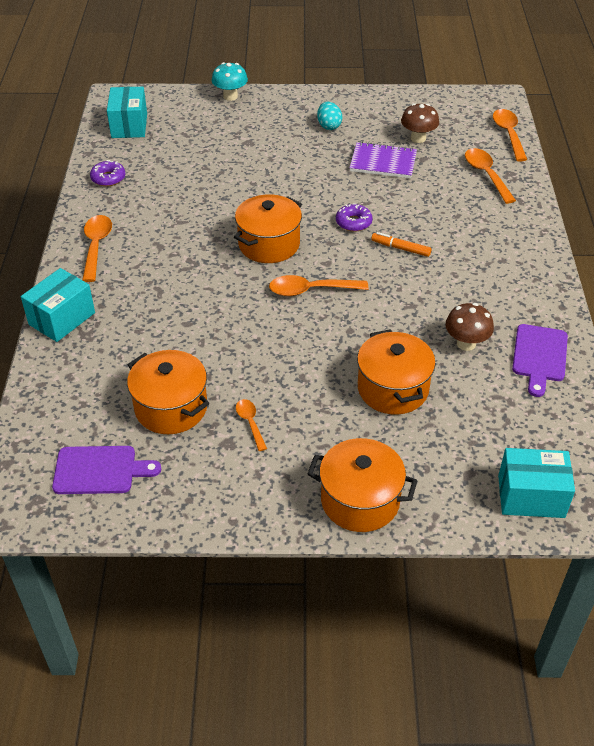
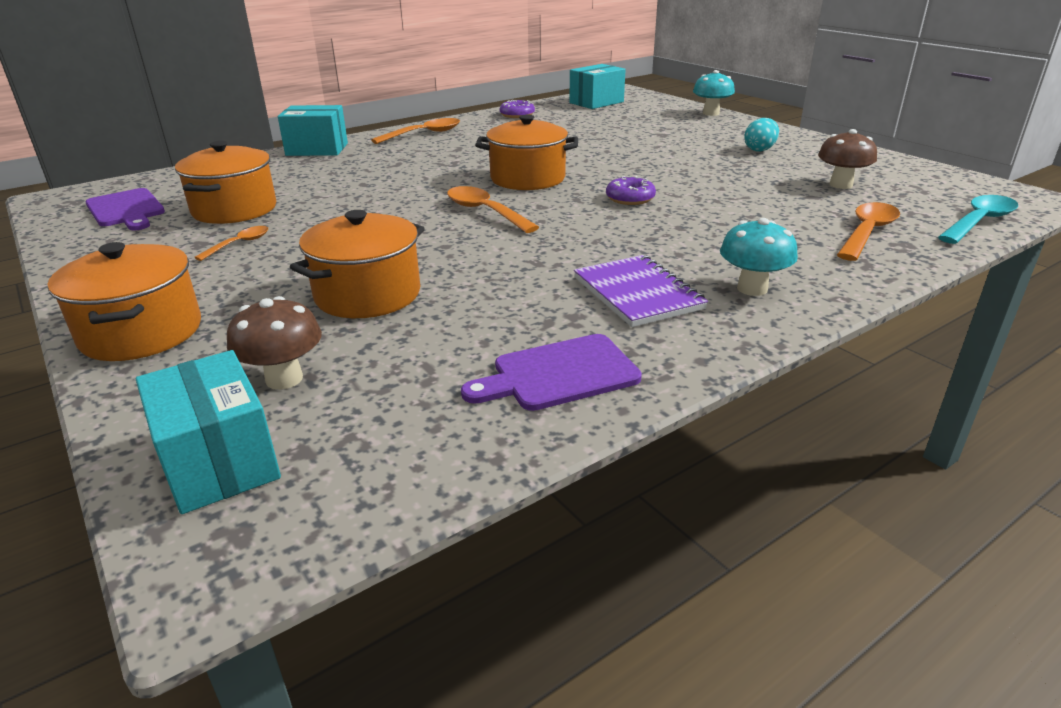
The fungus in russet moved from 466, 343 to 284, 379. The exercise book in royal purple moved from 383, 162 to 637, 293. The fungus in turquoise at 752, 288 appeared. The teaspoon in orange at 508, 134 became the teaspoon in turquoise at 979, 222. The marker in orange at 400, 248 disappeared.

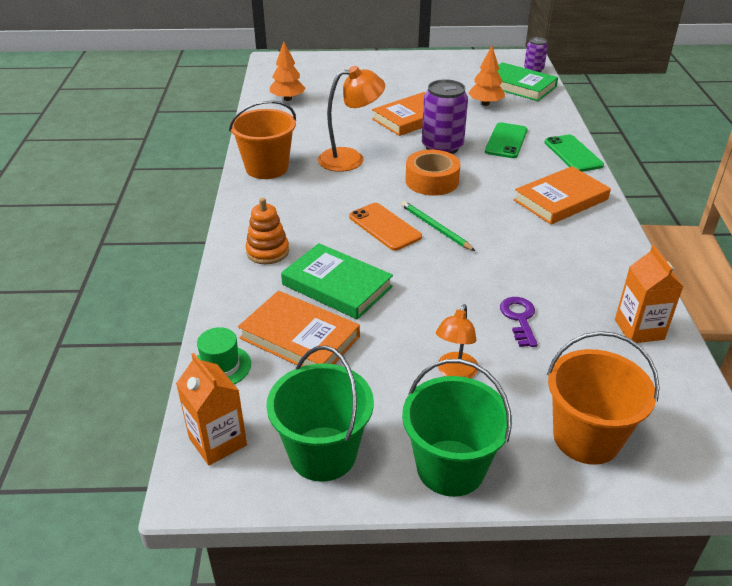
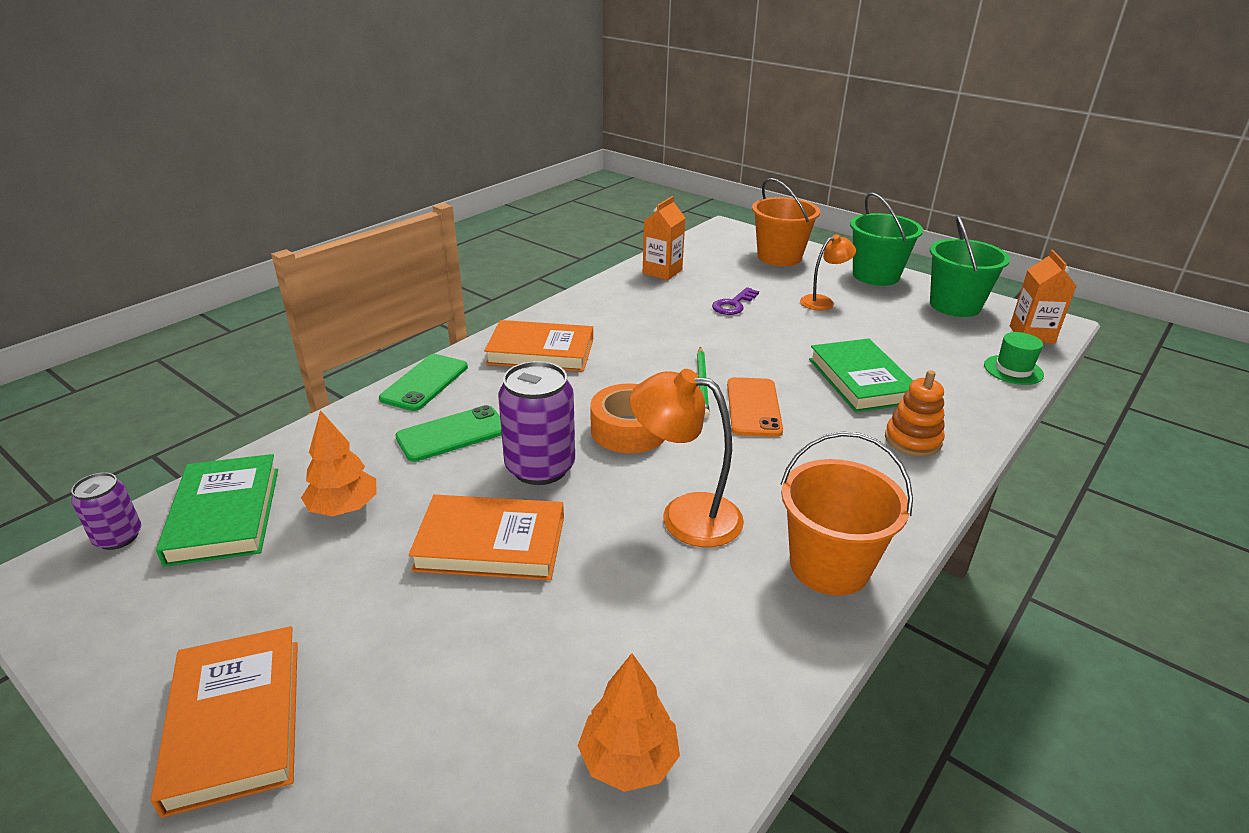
The book in orange moved from 299, 337 to 235, 722.

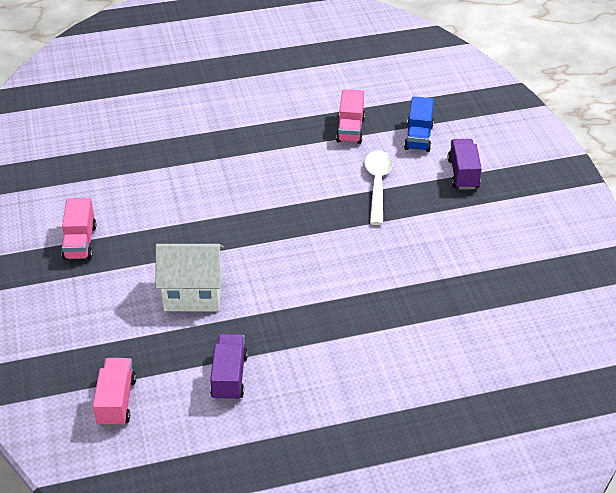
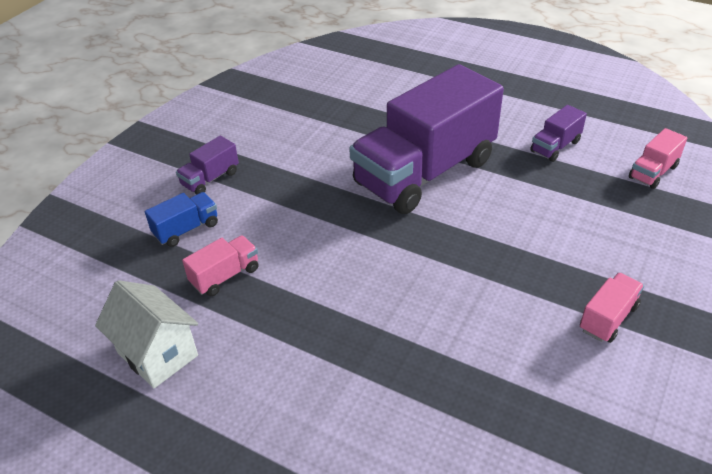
The house in snow-white moved from 193, 295 to 157, 354. The lorry in royal purple at 424, 172 appeared. The teaspoon in snow-white at 377, 184 disappeared.

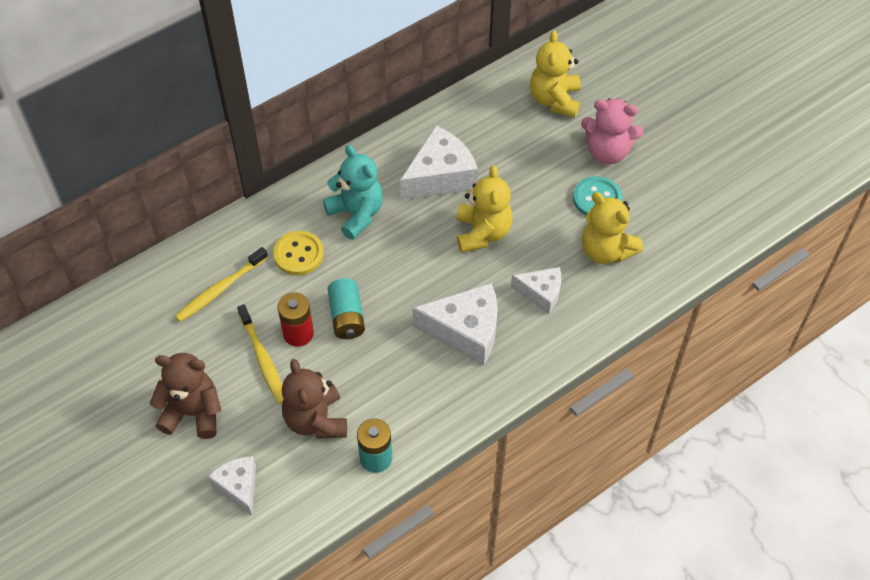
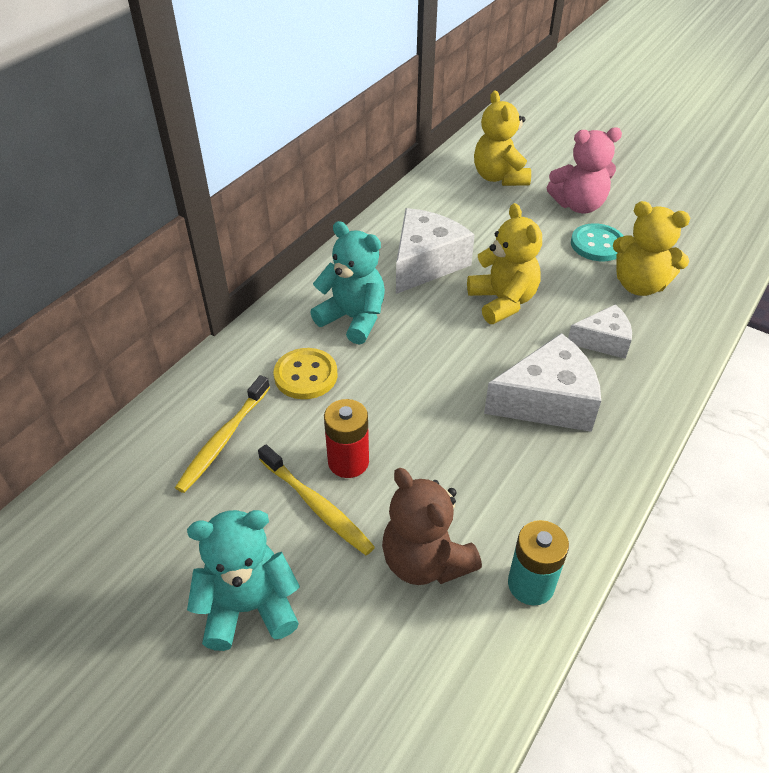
The teddy in russet at 193, 413 became the teddy in turquoise at 249, 607. The piece of cheese in snow-white at 238, 487 disappeared. The battery in turquoise at 347, 317 disappeared.

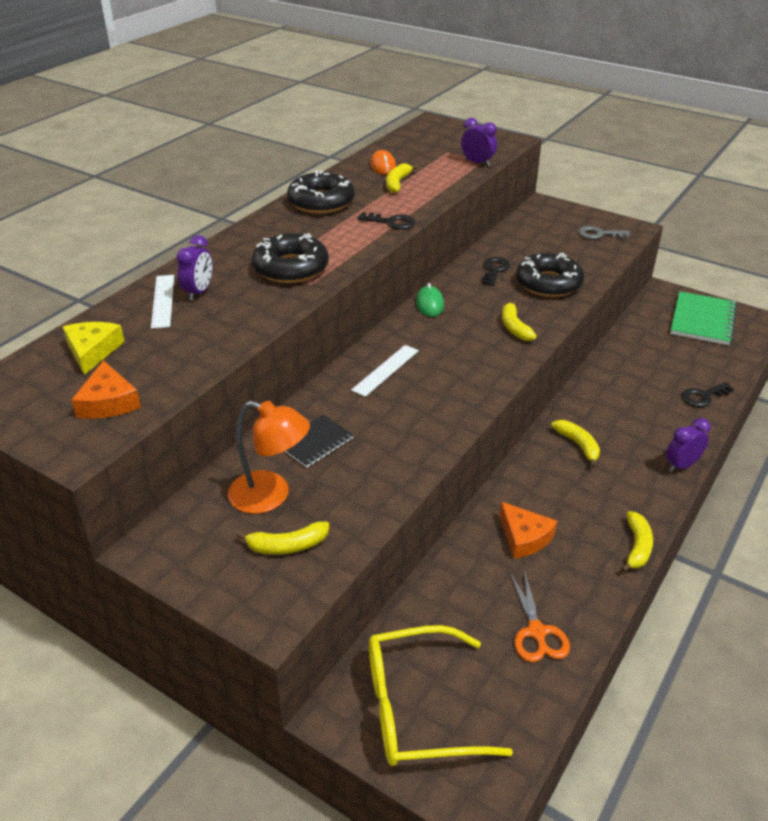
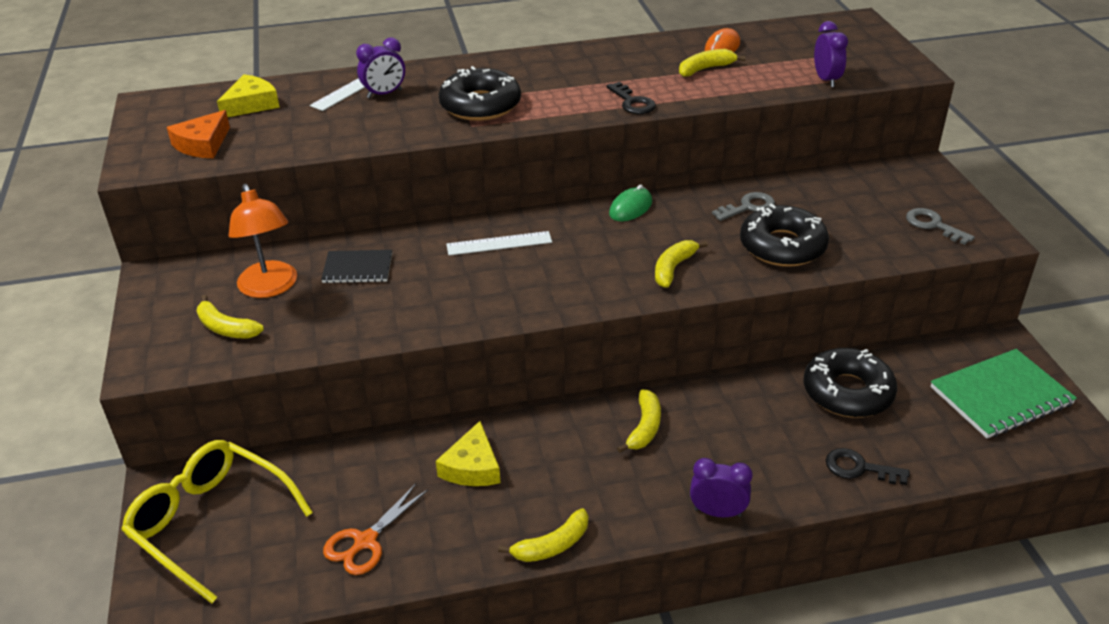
The piece of cheese in orange at 524, 537 became the piece of cheese in golden at 472, 467. The key in ebony at 494, 270 became the key in ash-grey at 748, 207. The glazed donut in ebony moved from 321, 202 to 847, 392.

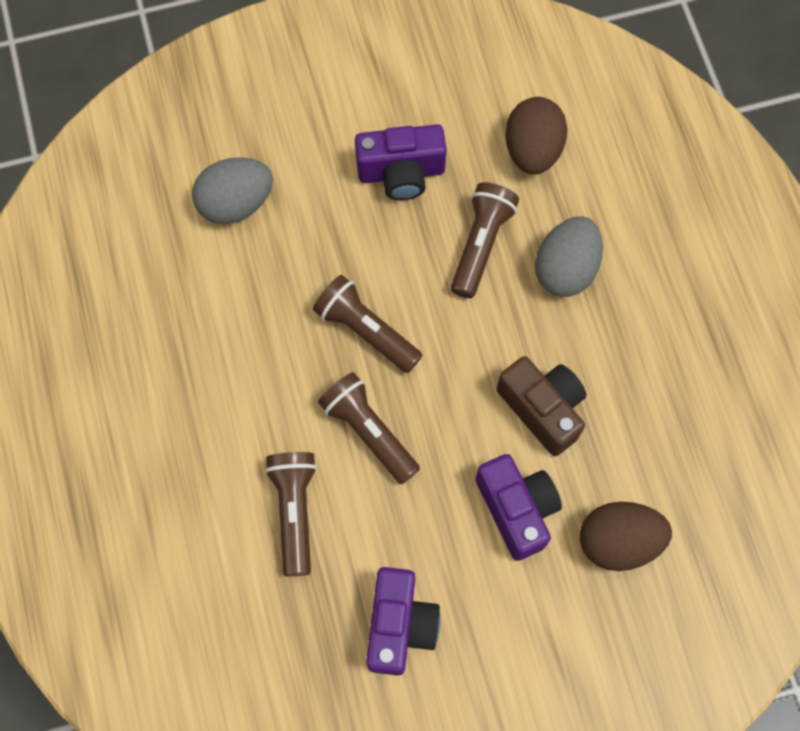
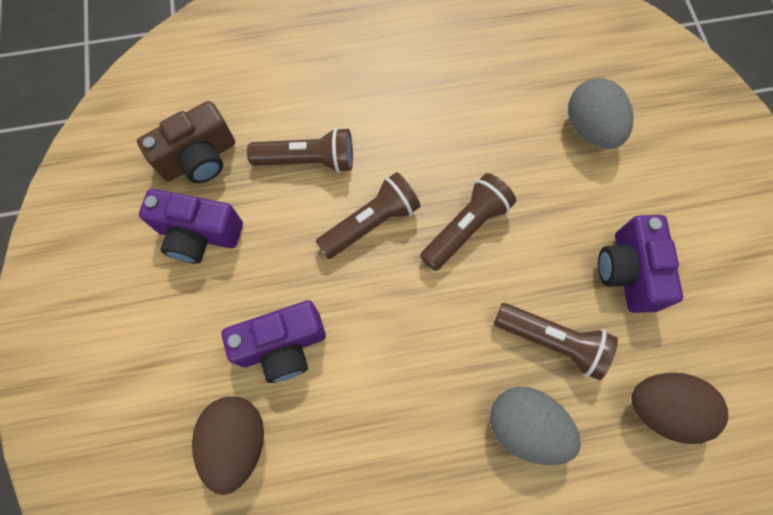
The compact camera in russet moved from 542, 409 to 199, 159.

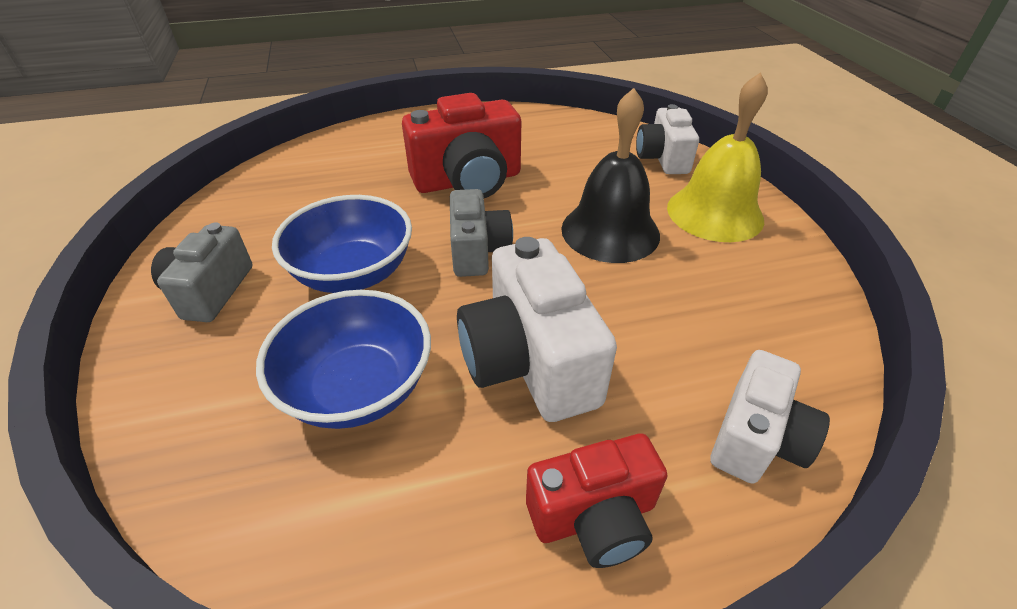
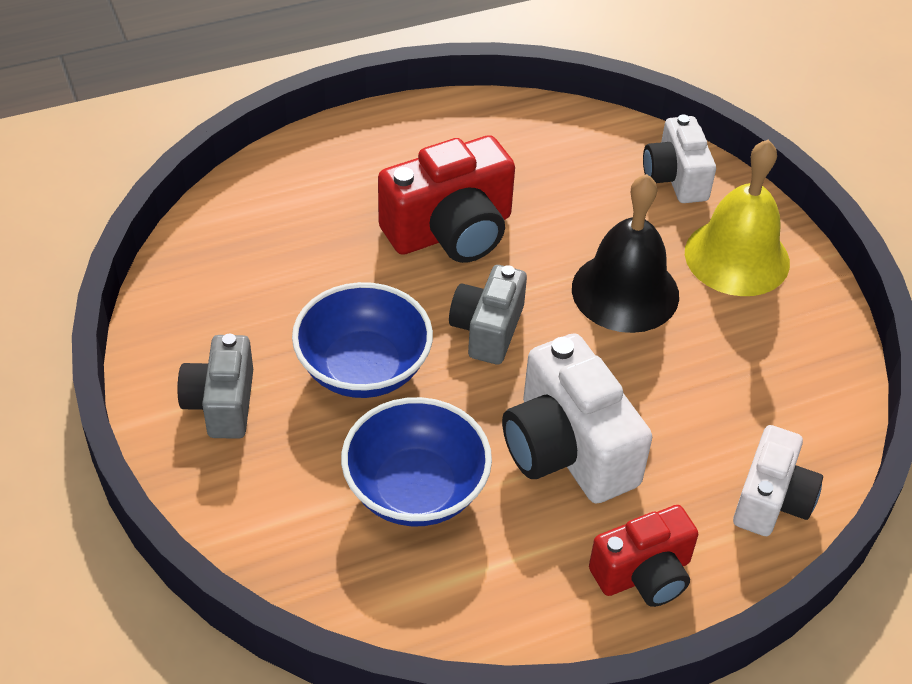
The compact camera in ash-grey at 478, 251 turned 150 degrees counterclockwise.

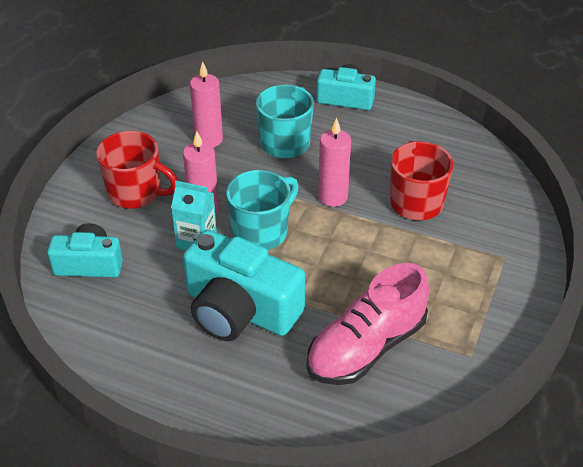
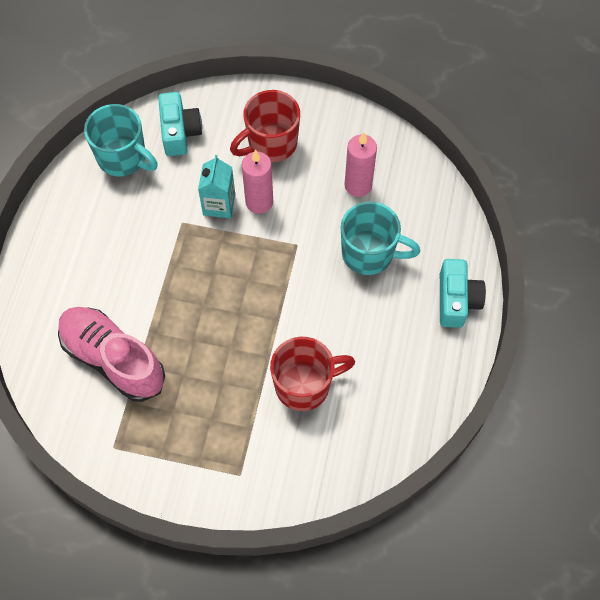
The tea mug in turquoise moved from 261, 232 to 123, 158. The tea mug in scarlet at 136, 193 turned 45 degrees clockwise. The compact camera in turquoise at 239, 310 disappeared. The pillar candle in rose-pink at 333, 197 disappeared.

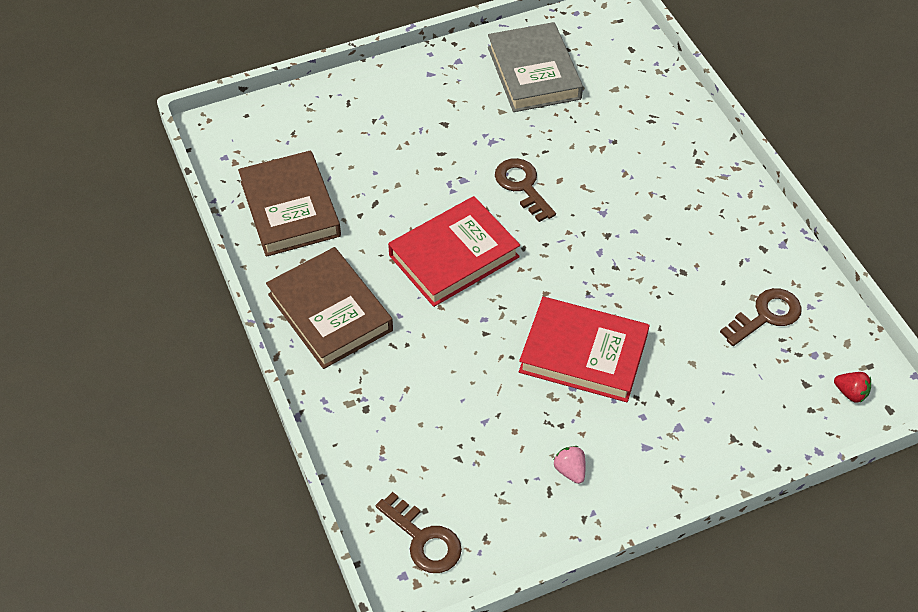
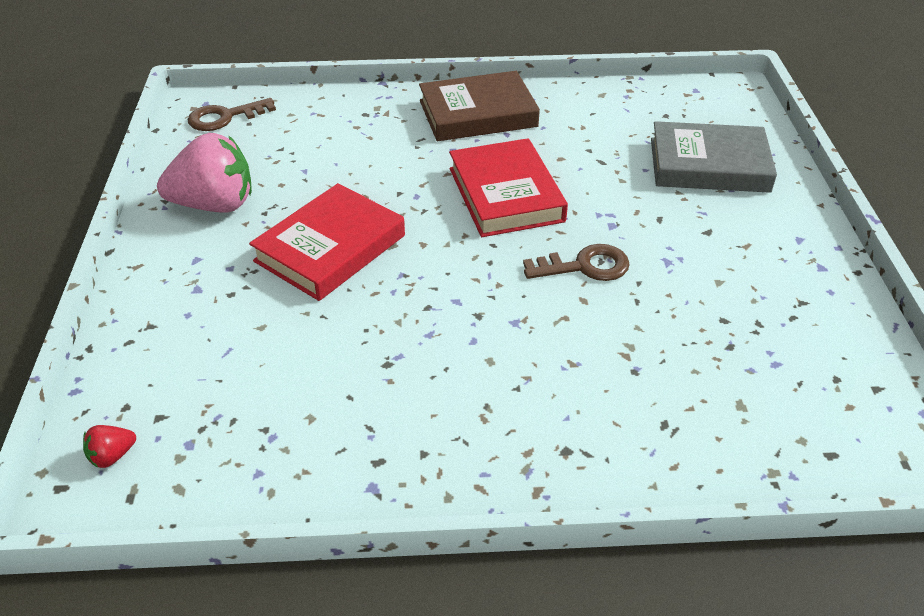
The strawberry in rose-pink at 570, 470 changed to 2.42 times the size. The book in ash-grey moved from 534, 73 to 709, 165. The book in russet at 290, 208 disappeared. The key in russet at 766, 315 disappeared.

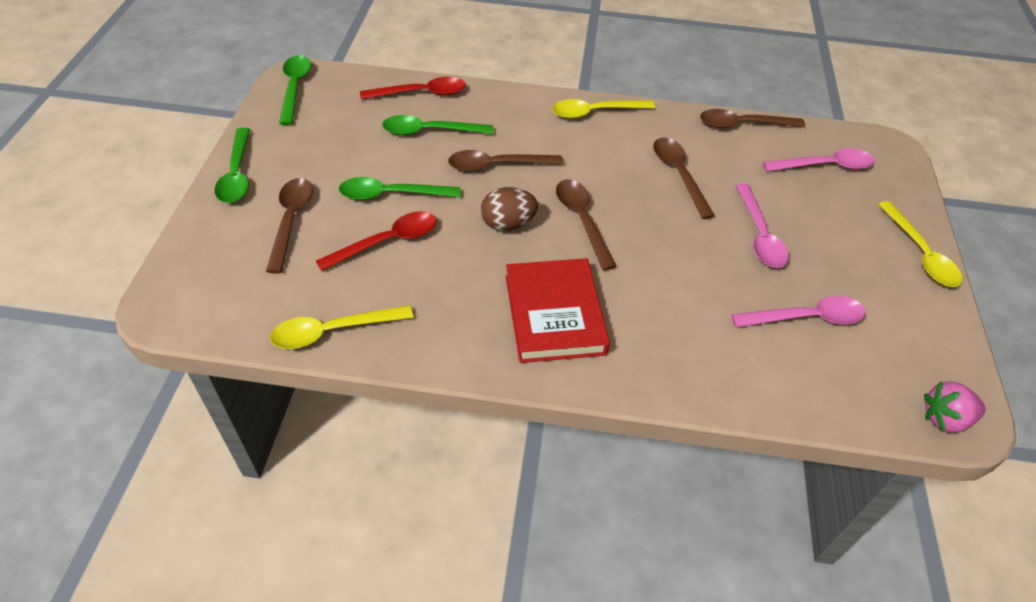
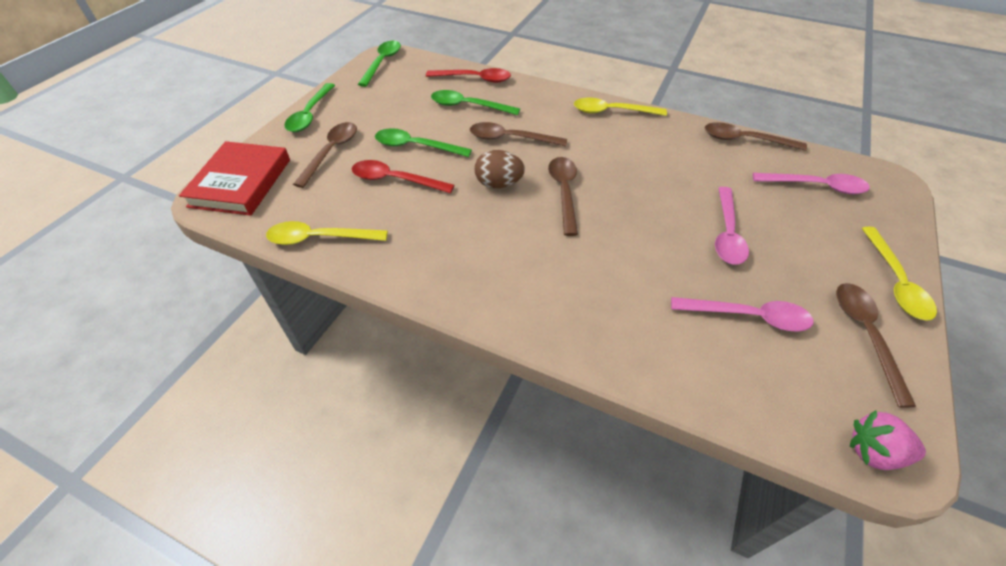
The book in scarlet moved from 554, 314 to 241, 182. The teaspoon in scarlet at 387, 242 turned 150 degrees counterclockwise. The teaspoon in russet moved from 679, 175 to 865, 335.

